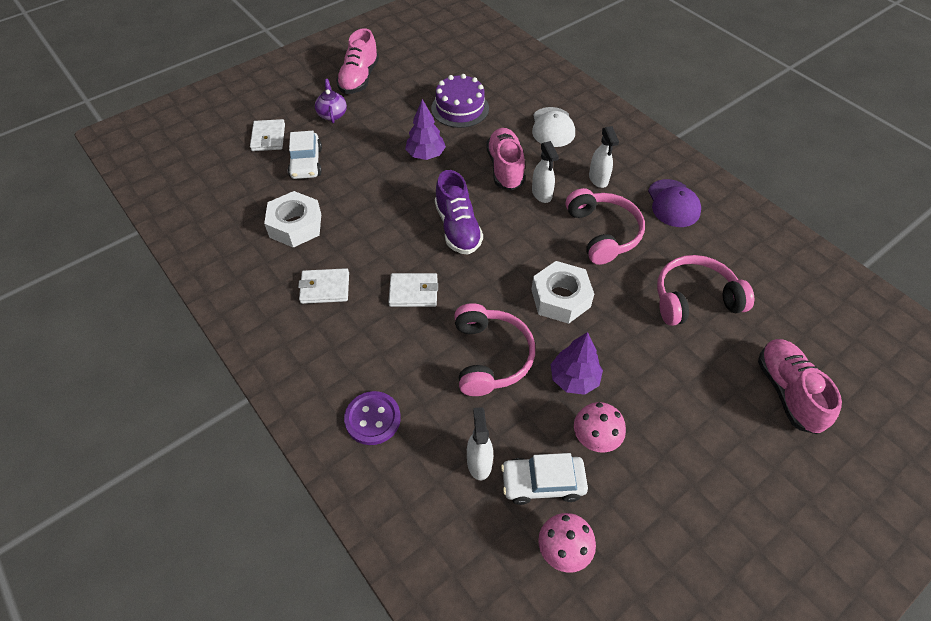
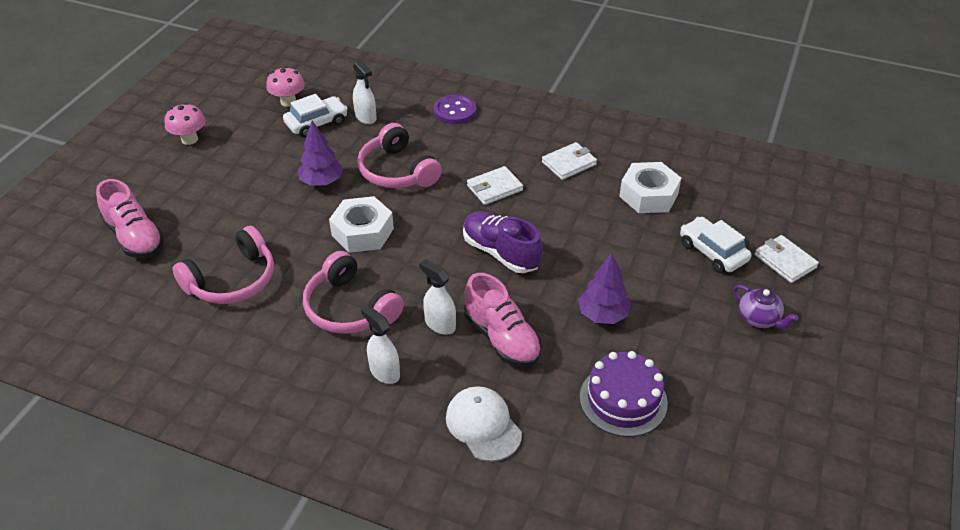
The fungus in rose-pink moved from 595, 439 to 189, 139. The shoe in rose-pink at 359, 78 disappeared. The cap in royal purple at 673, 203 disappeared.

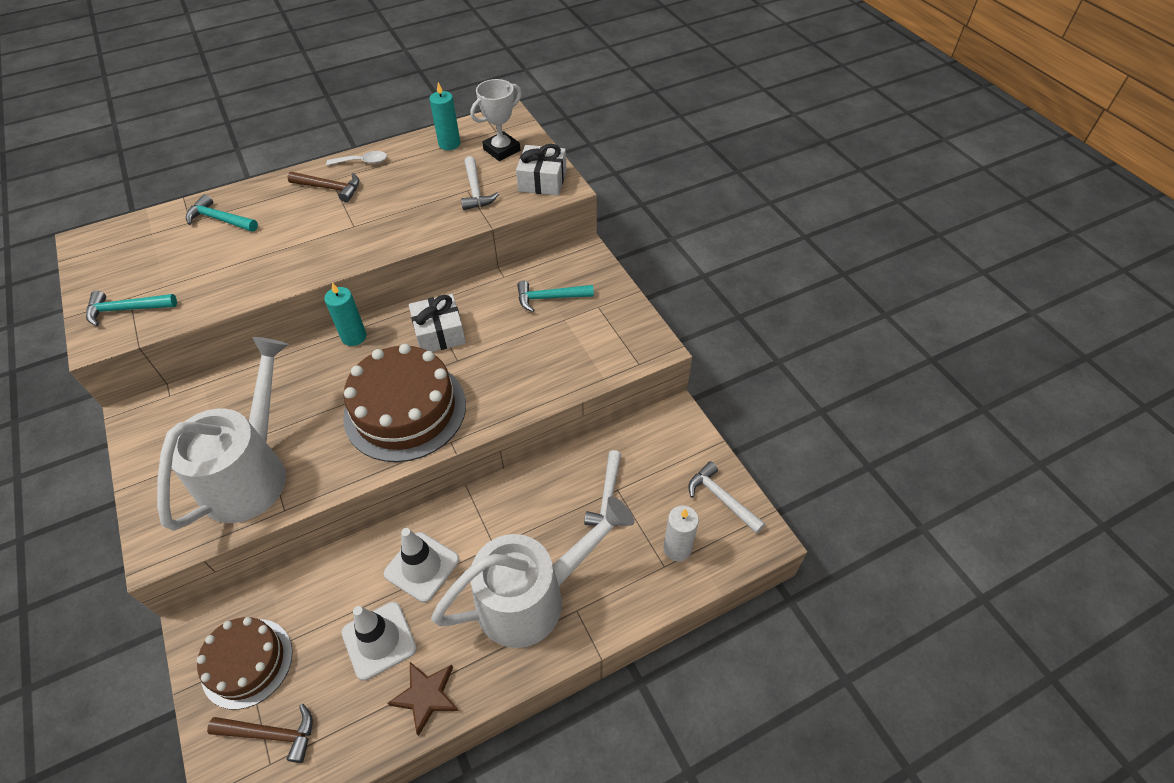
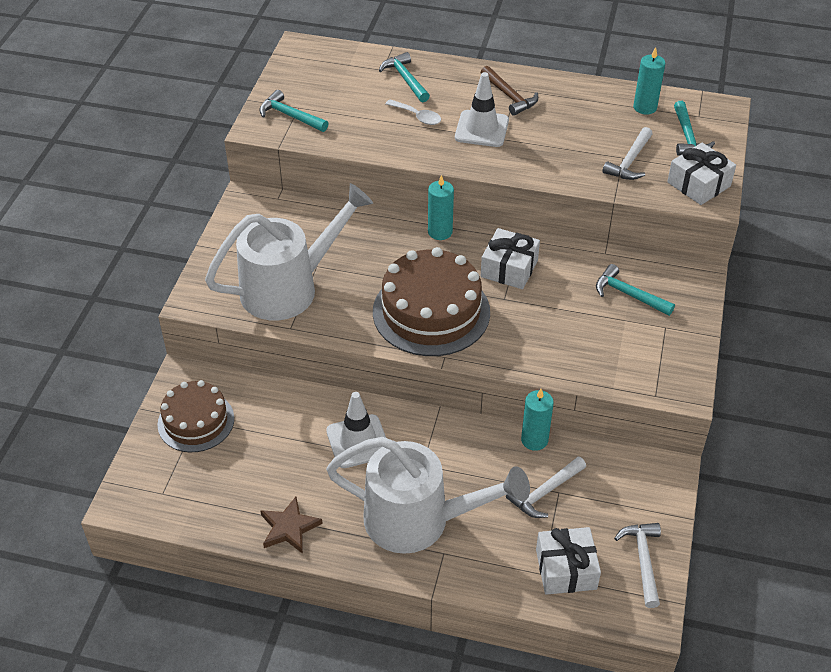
The teaspoon in snow-white moved from 362, 162 to 417, 116. The safety cone in snow-white moved from 379, 640 to 481, 129. The pillar candle in turquoise at 534, 440 appeared. The pillar candle in snow-white at 677, 548 was replaced by the gift in snow-white at 566, 569. The award cup in snow-white at 501, 150 was replaced by the carpenter's hammer in turquoise at 687, 137. The carpenter's hammer in russet at 271, 734 disappeared.

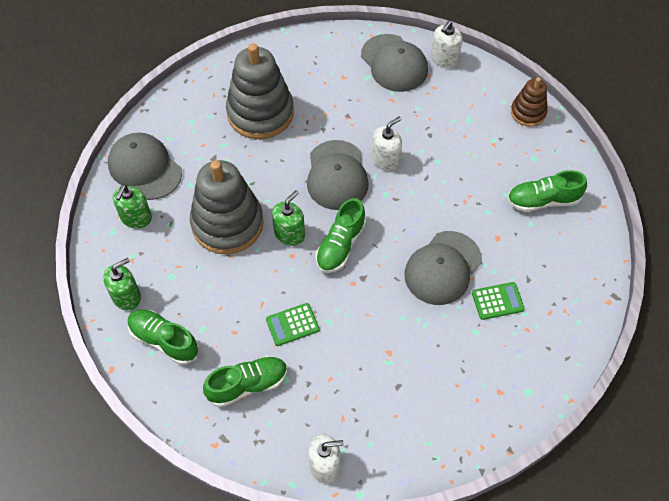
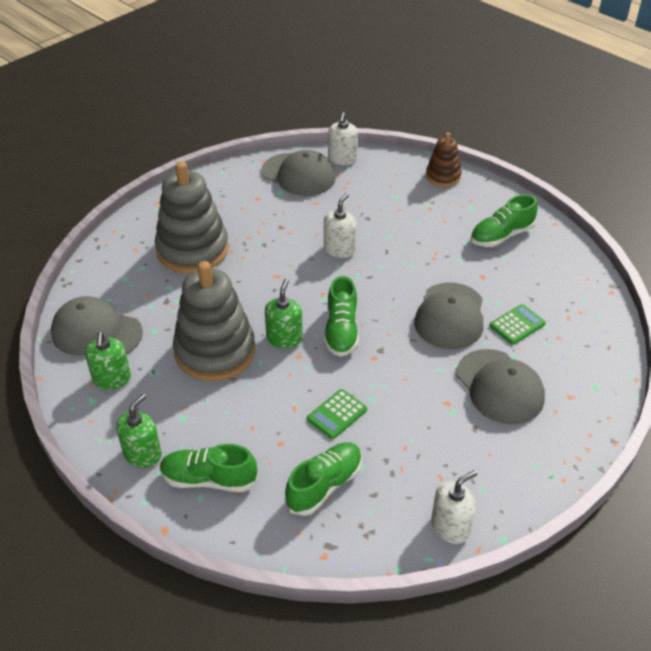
The cap in ash-grey moved from 337, 175 to 499, 387.

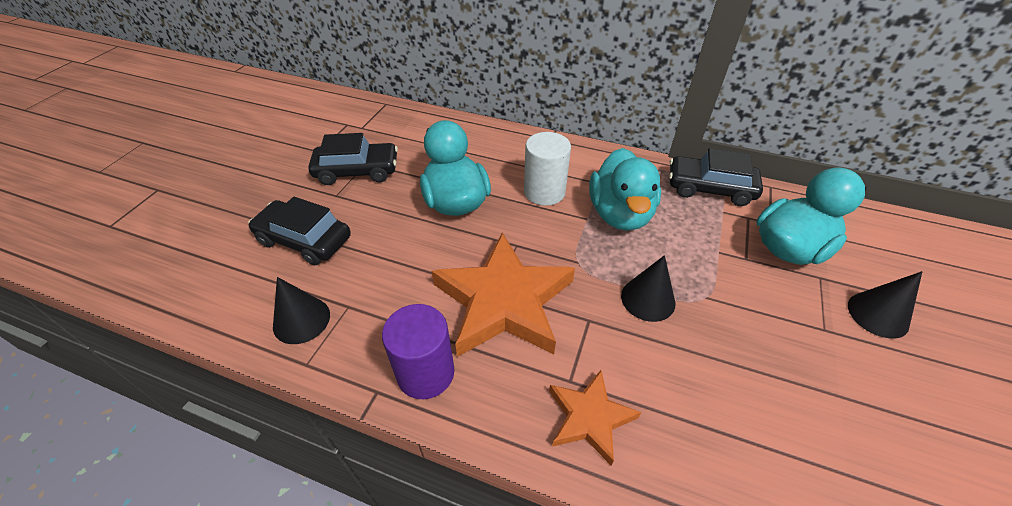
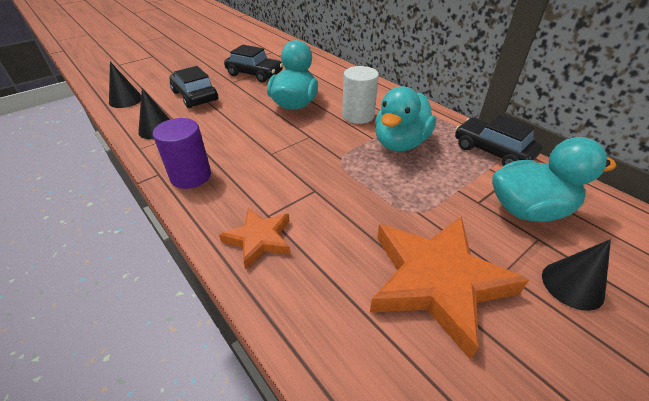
The cone shape in ebony moved from 648, 299 to 126, 100. The five-pointed star in orange moved from 503, 301 to 436, 281.

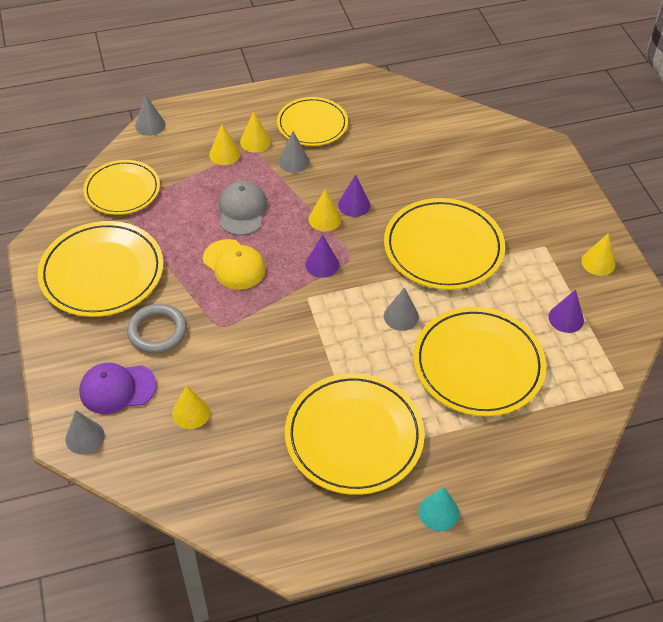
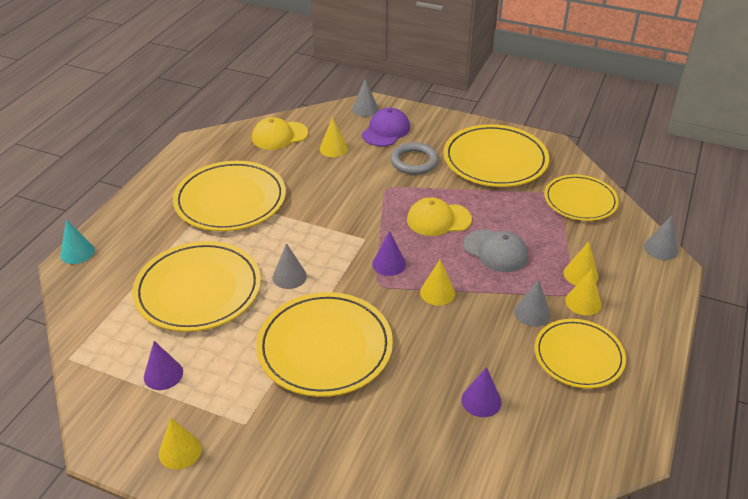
The cone shape in turquoise moved from 438, 512 to 77, 252. The cap in golden at 279, 136 appeared. The cone shape in royal purple moved from 354, 205 to 481, 400.

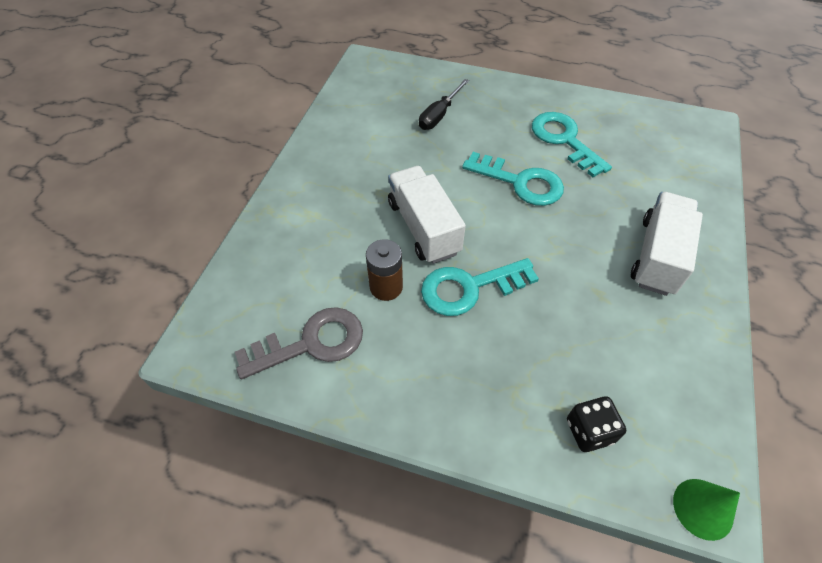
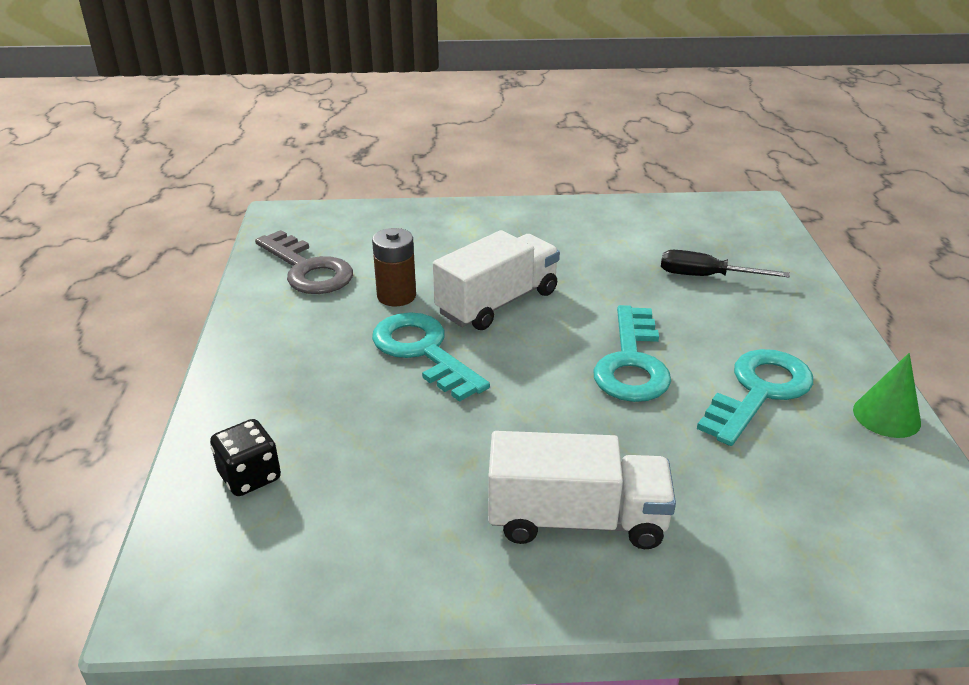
The cone shape in emerald moved from 703, 508 to 886, 416.

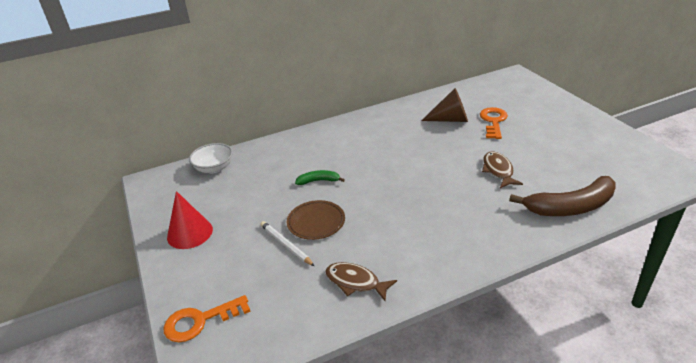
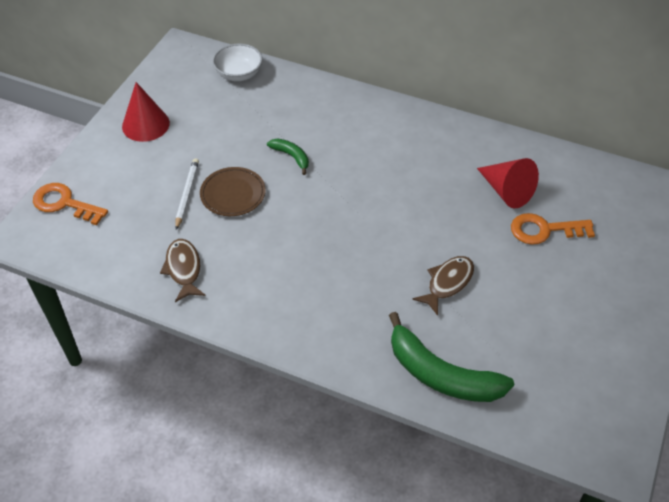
The banana in russet at 570, 207 became the banana in emerald at 441, 374. The cone shape in russet at 450, 119 became the cone shape in scarlet at 506, 191. The key in orange at 493, 121 turned 150 degrees counterclockwise.

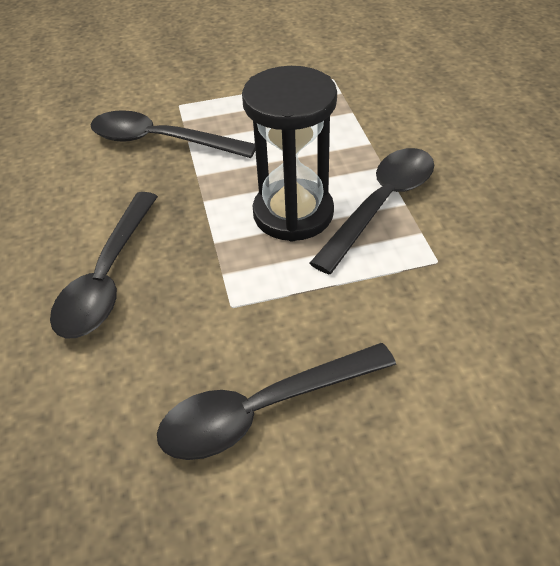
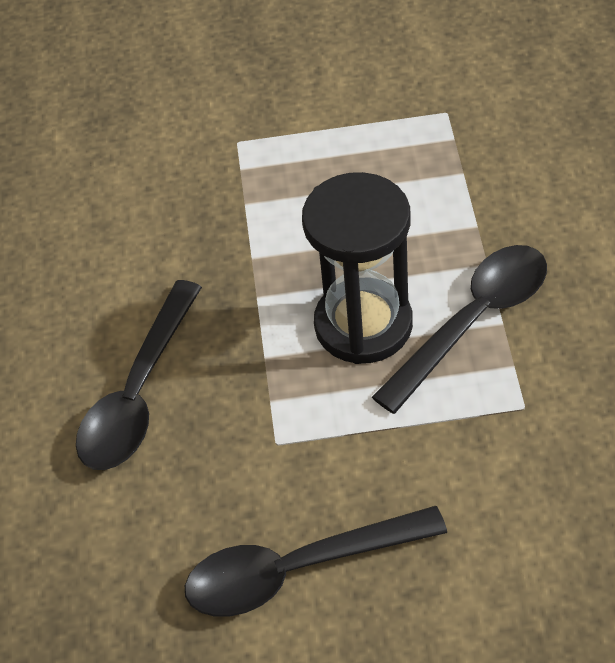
The teaspoon in ebony at 161, 141 disappeared.

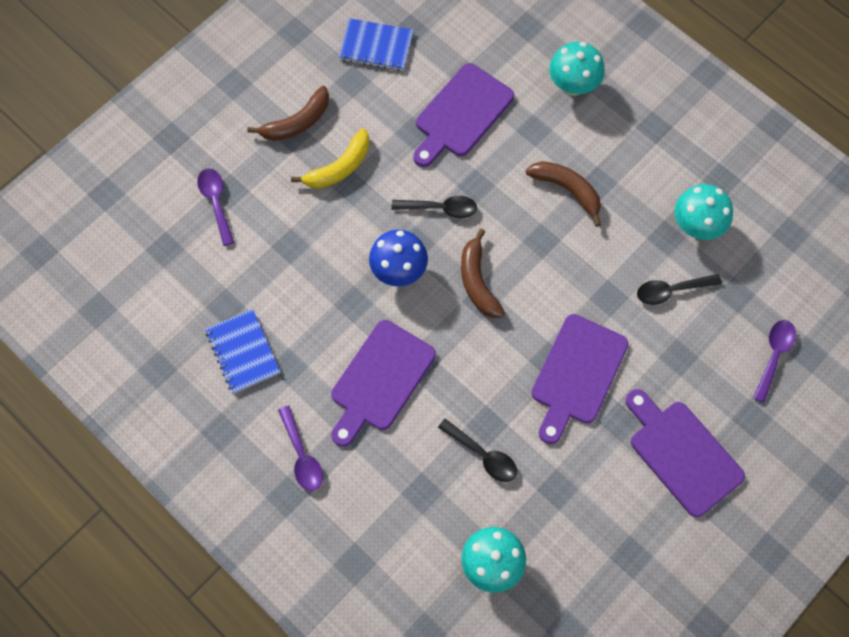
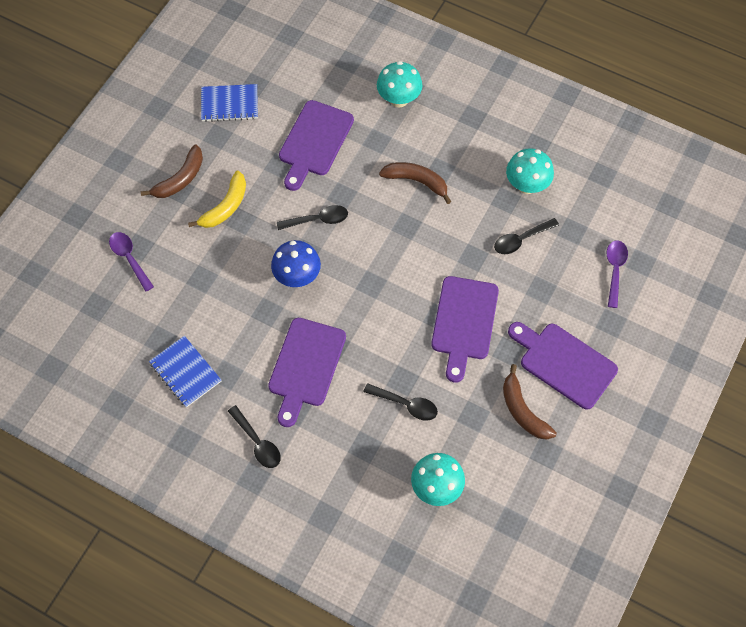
The teaspoon in royal purple at 302, 455 became the teaspoon in ebony at 257, 442. The banana in russet moved from 477, 281 to 522, 410.

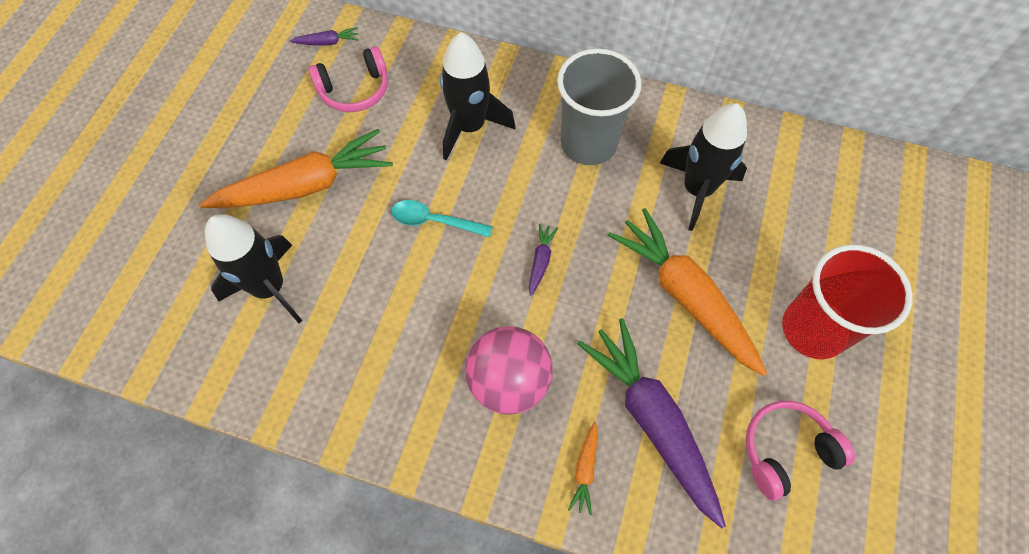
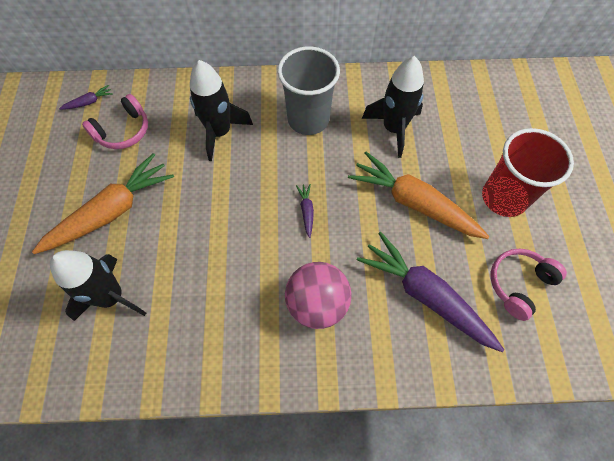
The teaspoon in turquoise at 434, 221 disappeared. The carrot in orange at 585, 469 disappeared.

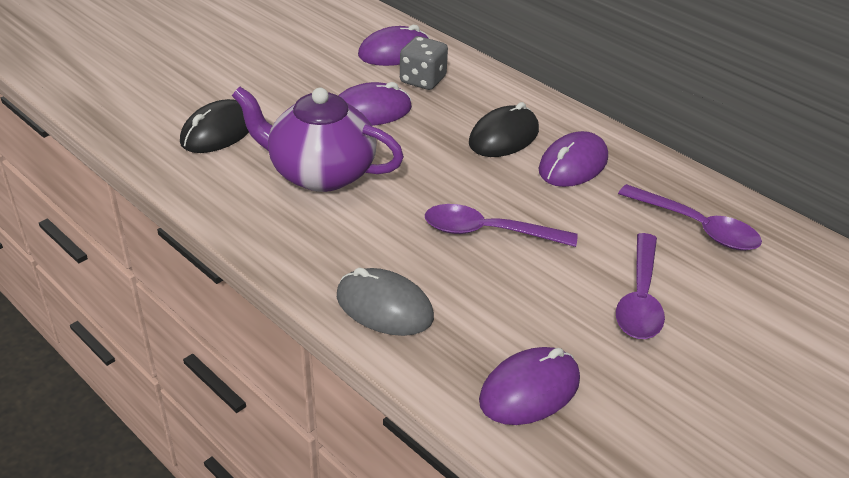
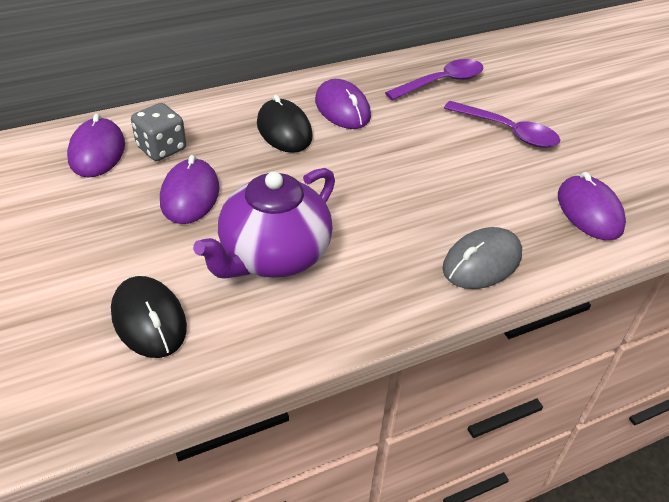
The teaspoon in royal purple at 488, 232 disappeared.

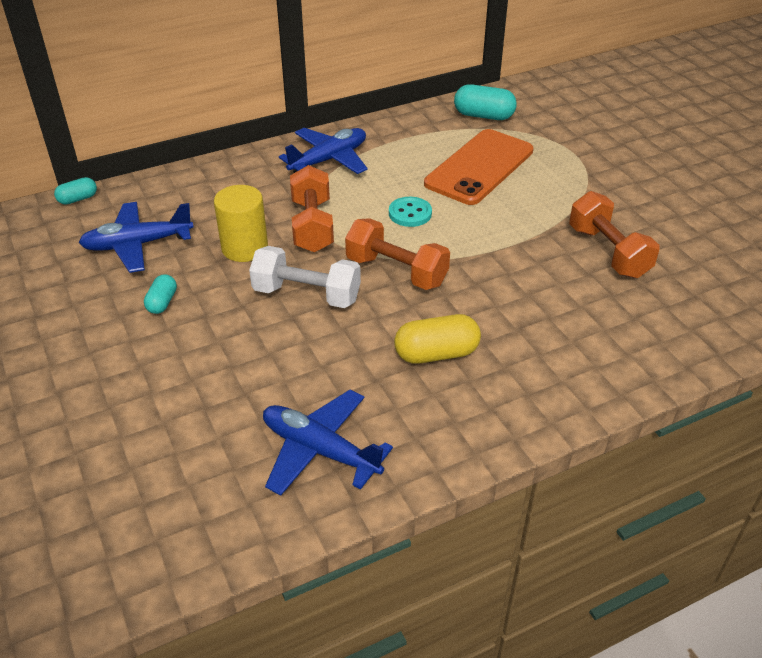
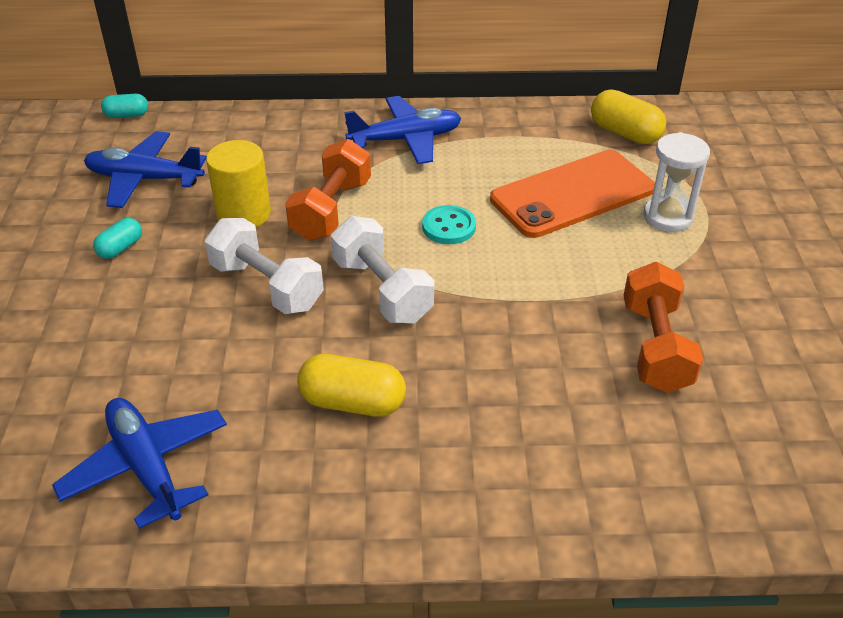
The free weight in orange at 396, 271 became the free weight in snow-white at 382, 290. The capsule in turquoise at 483, 116 became the capsule in golden at 625, 133. The sandglass in snow-white at 667, 217 appeared.

